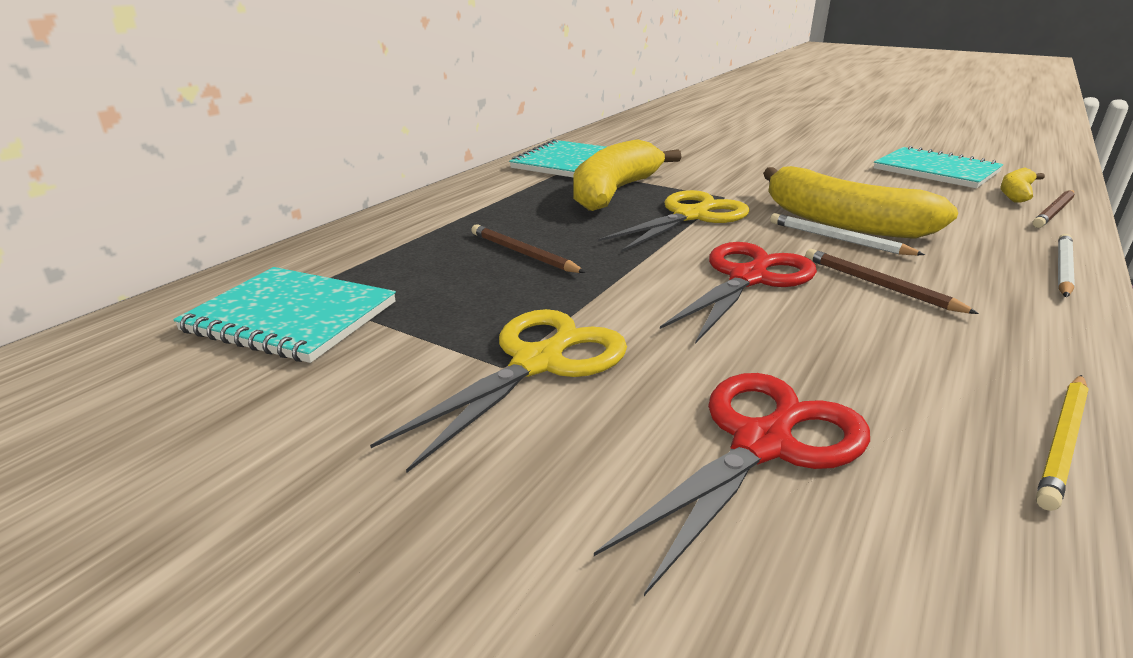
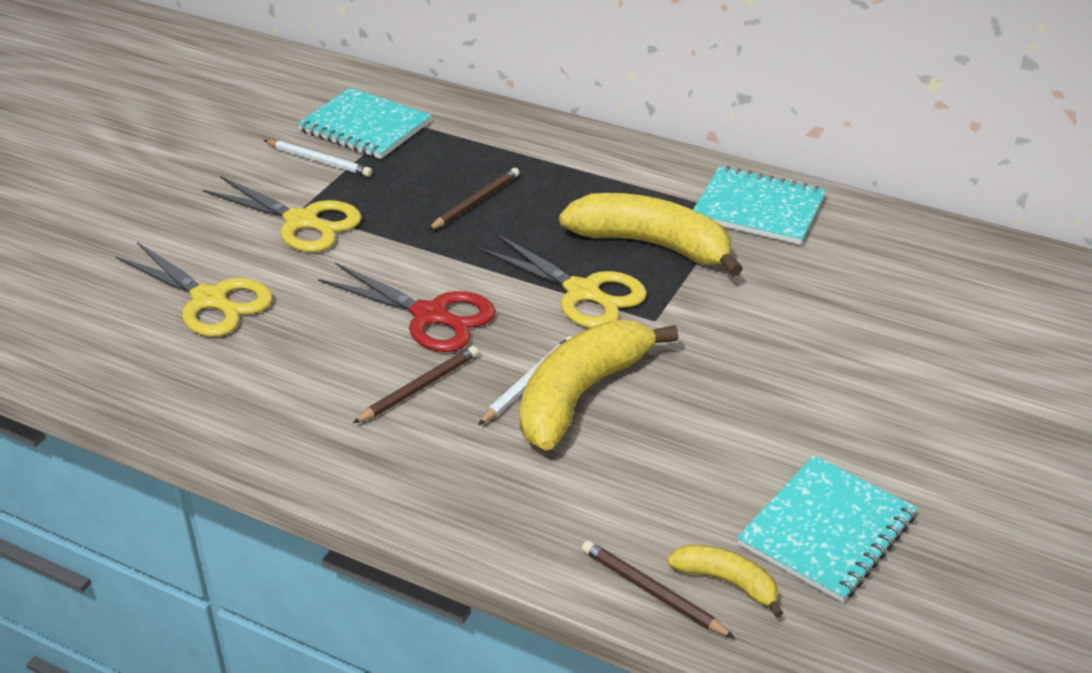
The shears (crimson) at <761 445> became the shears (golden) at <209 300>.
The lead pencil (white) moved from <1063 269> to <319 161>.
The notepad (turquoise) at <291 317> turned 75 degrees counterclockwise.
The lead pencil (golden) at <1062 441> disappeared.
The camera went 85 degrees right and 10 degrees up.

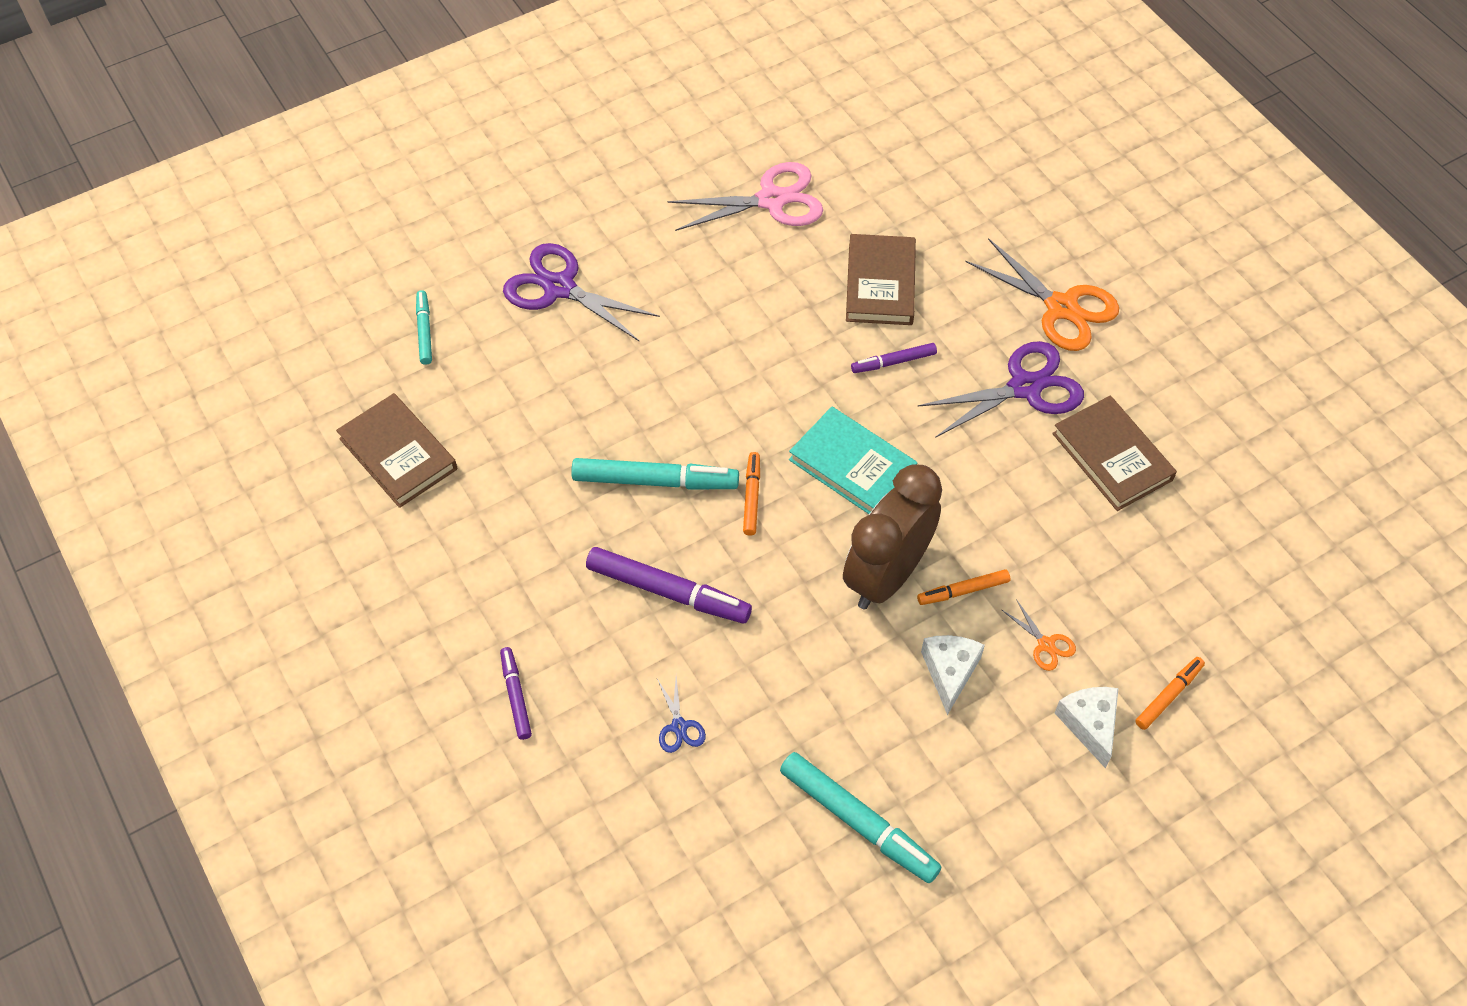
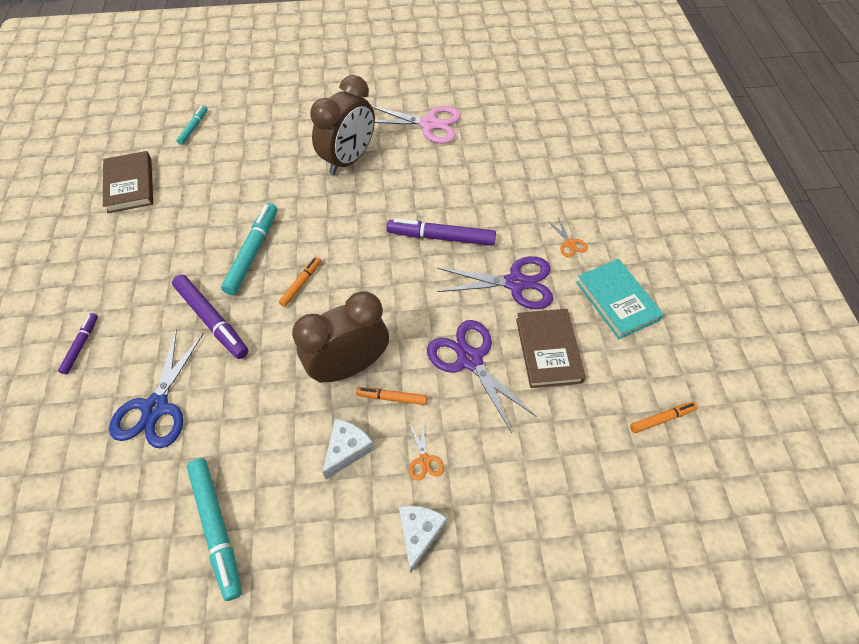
The shears (blue) at <679 727> changed to 2.17 times the size.
The marker pen (turquoise) at <655 481> turned 105 degrees counterclockwise.
The clock (russet) at <348 160> appeared.
The marker pen (violet) at <893 362> changed to 1.80 times the size.
The shears (violet) moved from <559 287> to <470 359>.
The shears (orange) at <1061 308> changed to 0.46 times the size.
The hardcover (turquoise) moved from <852 465> to <617 301>.
The marker pen (orange) moved from <1168 696> to <662 419>.
The hardcover (russet) at <880 284> disappeared.
The camera went 25 degrees right and 0 degrees up.

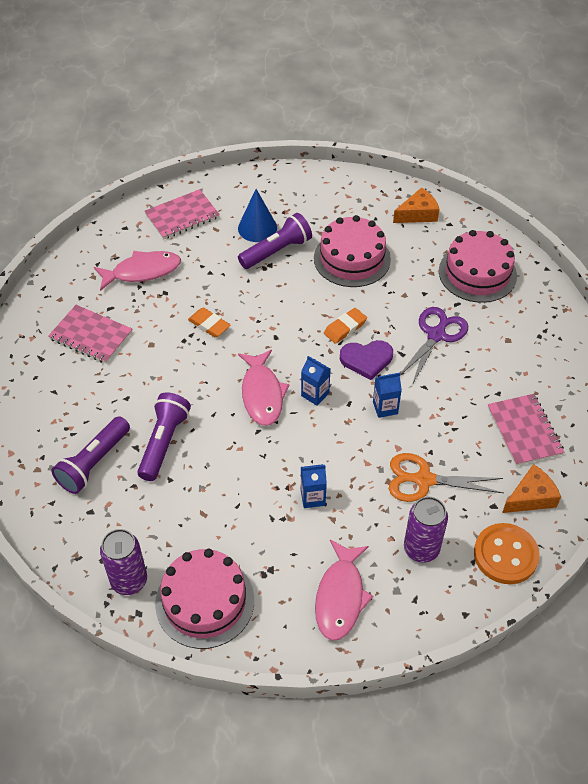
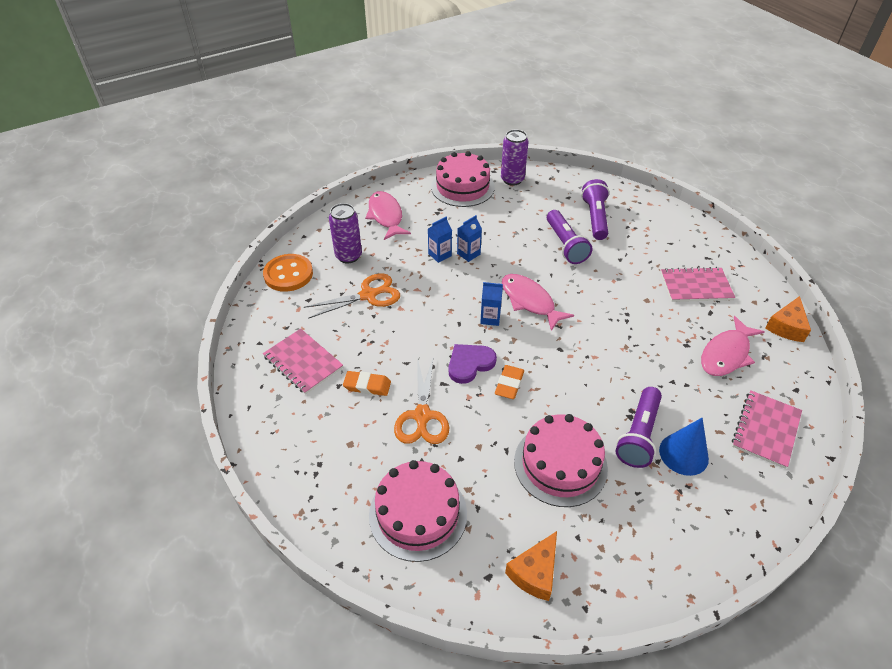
The eraser (orange) moved from <209 325> to <367 386>.
The shears (violet) at <436 335> became the shears (orange) at <422 416>.
The milk carton (blue) moved from <385 408> to <468 254>.
The cheese wedge (orange) moved from <530 497> to <786 326>.
The camera went 150 degrees right and 5 degrees down.

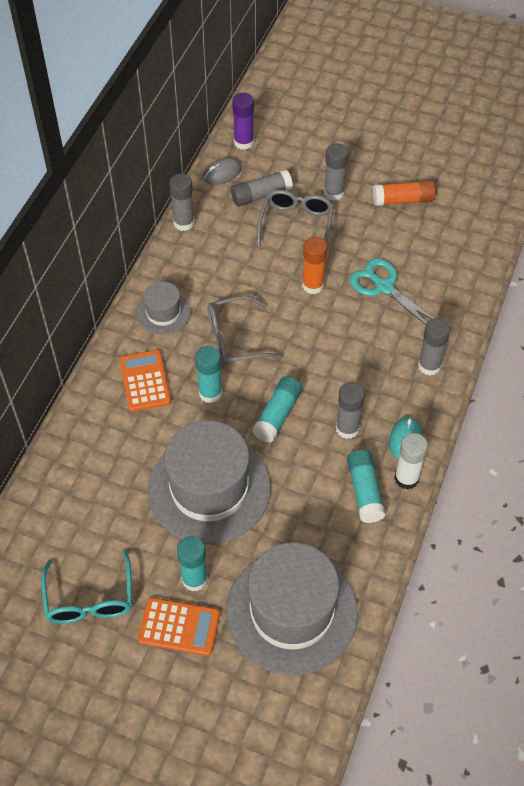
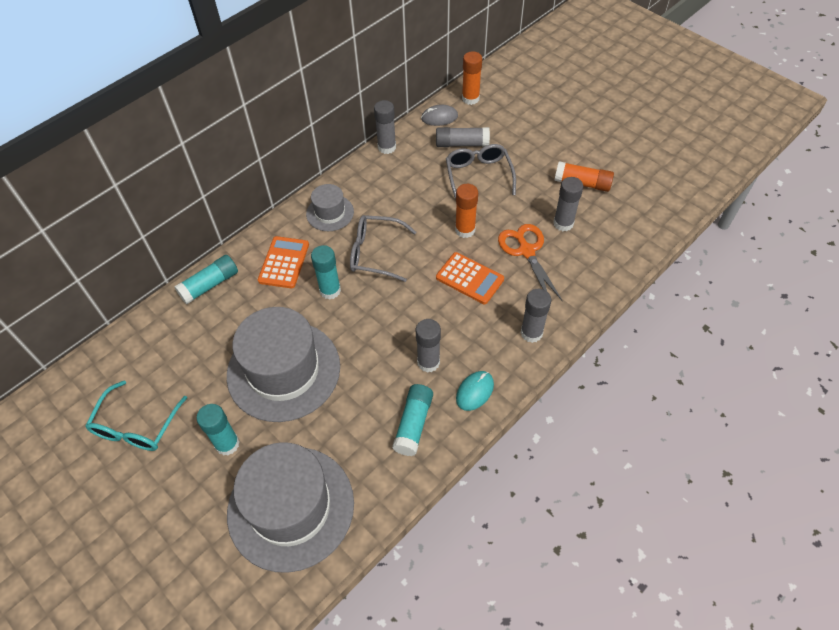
The glue (turquoise) moved from <277 415> to <210 285>.
The pocket calculator (orange) moved from <179 627> to <469 278>.
The spectacles (grey) at <296 224> turned 45 degrees counterclockwise.
The glue (violet) at <243 142> became the glue (orange) at <470 98>.
The shears (turquoise) at <384 287> became the shears (orange) at <526 251>.
The glue (grey) moved from <333 193> to <563 223>.
The glue (white) at <406 478> disappeared.
The camera went 25 degrees right and 0 degrees up.

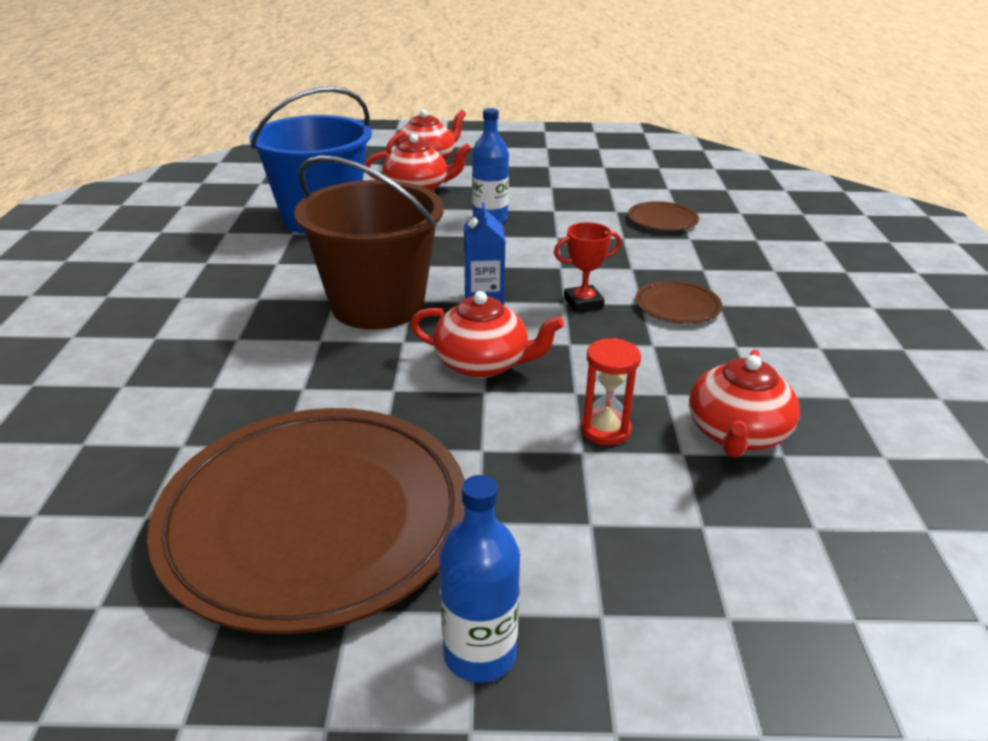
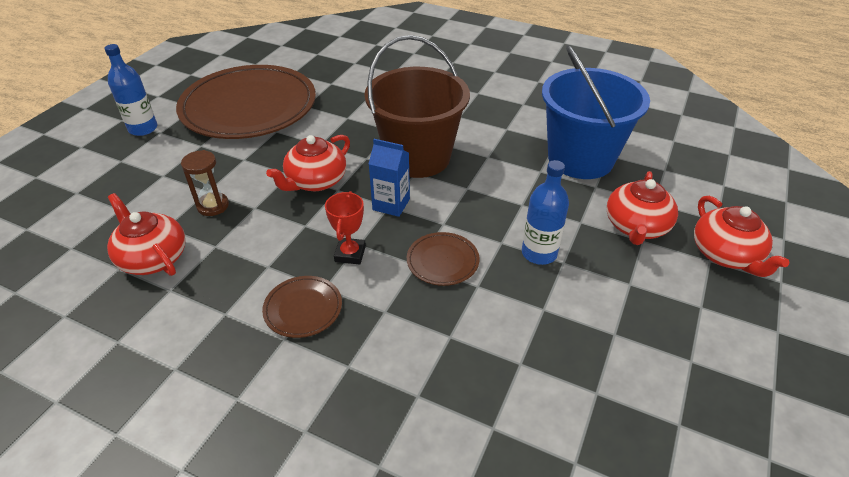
The hourglass (crimson) at <605 430> became the hourglass (russet) at <213 206>.
The dinner plate (russet) moved from <662 220> to <442 261>.
The camera went 115 degrees right and 10 degrees up.

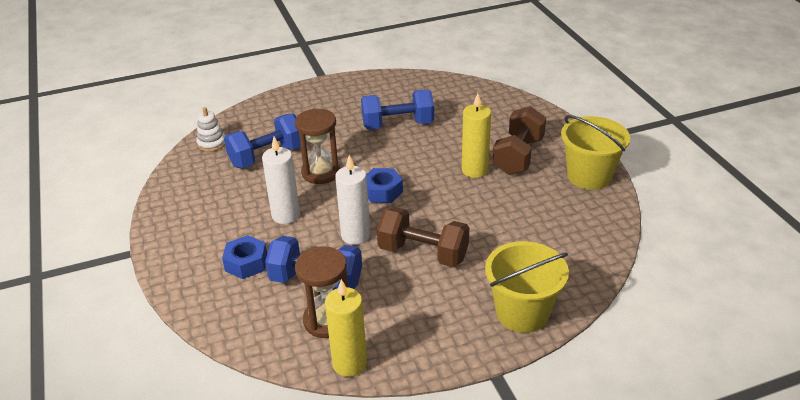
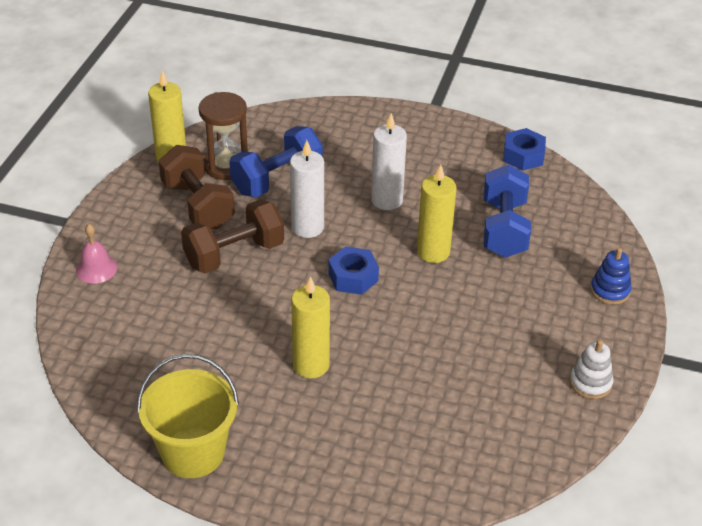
The pail (golden) at <522 313> was replaced by the bell (rose-pink) at <96 269>.
The free weight (russet) moved from <518 156> to <198 205>.
The hourglass (russet) at <321 172> was replaced by the pillar candle (golden) at <433 252>.
The hex nut (blue) moved from <246 263> to <523 156>.
The stacking rings (white) moved from <212 143> to <590 383>.
The stacking rings (blue) at <610 290> appeared.
The free weight (blue) at <398 125> disappeared.
The camera went 125 degrees right and 5 degrees up.

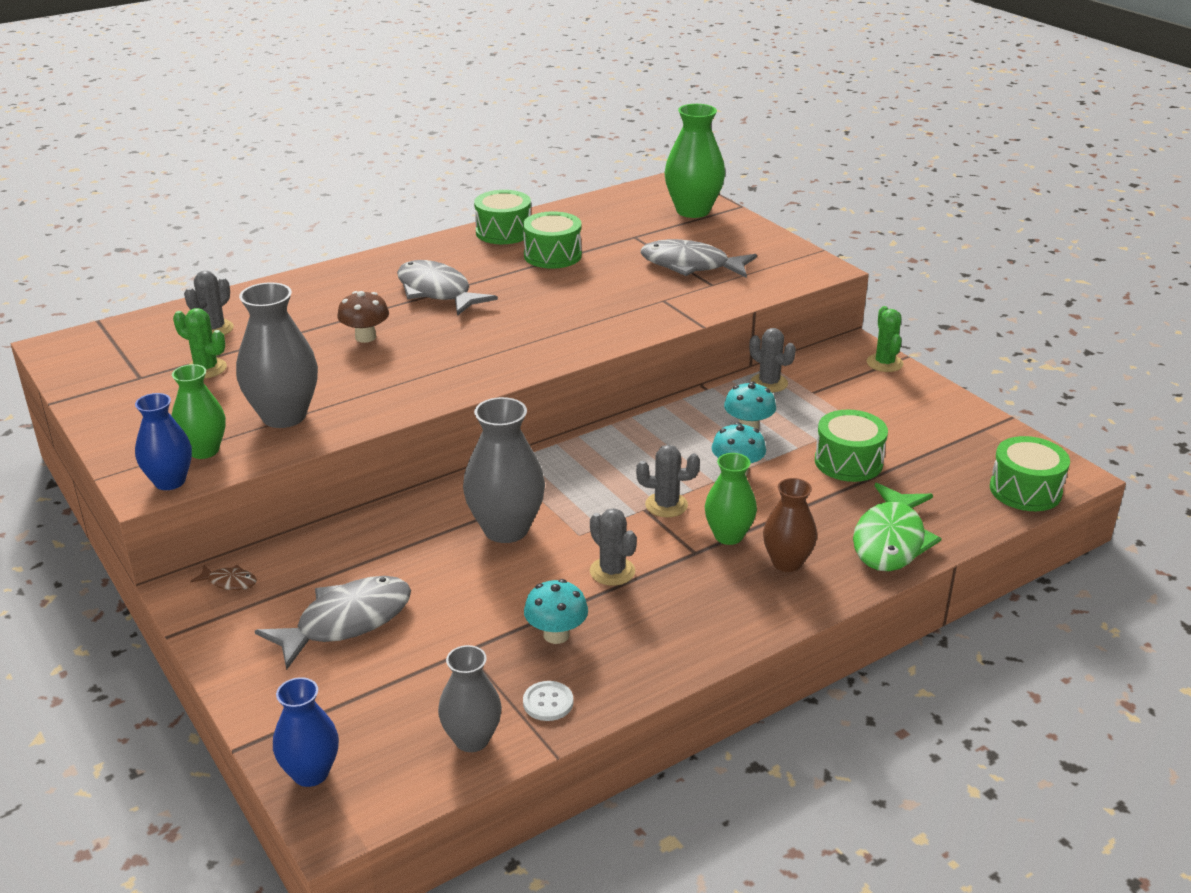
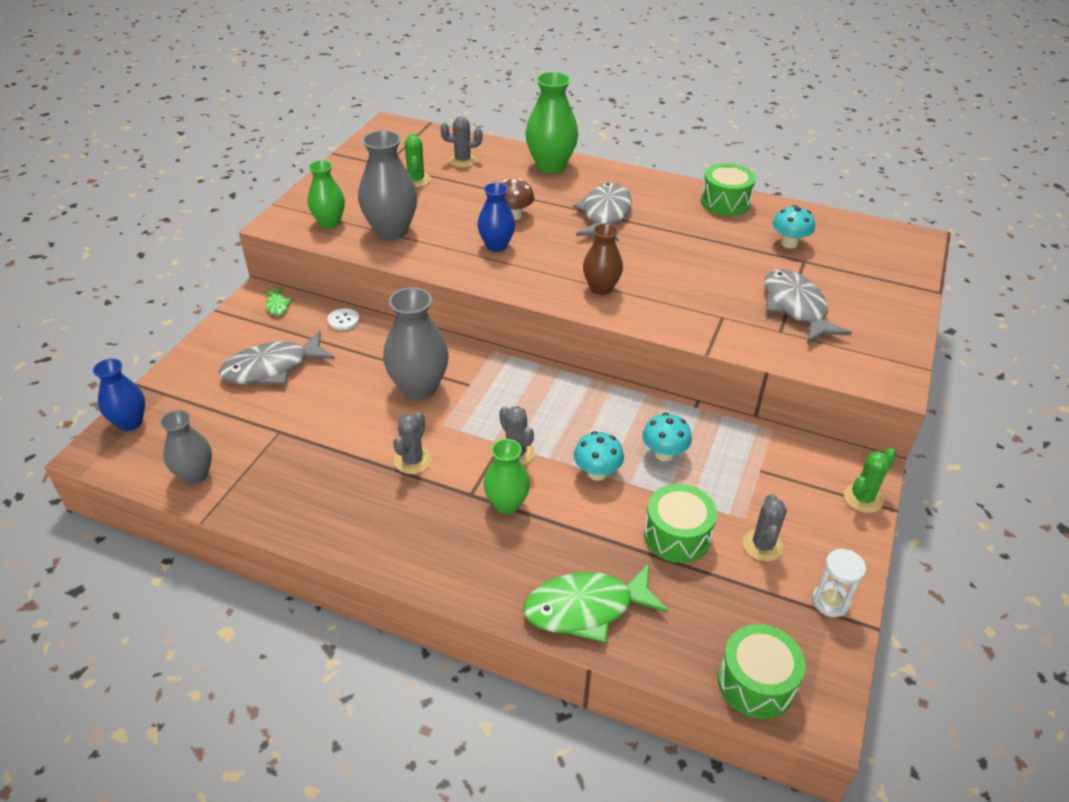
The toy fish (grey) at <346 622> turned 135 degrees clockwise.
The toy fish (russet) at <229 582> became the toy fish (leaf-green) at <277 305>.
The sewing button (white) moved from <548 702> to <343 320>.
The flower vase (blue) moved from <170 481> to <496 246>.
The flower vase (leaf-green) moved from <693 211> to <550 166>.
The flower vase (russet) moved from <787 562> to <601 288>.
The prickly plant (grey) moved from <769 383> to <763 545>.
The fungus (turquoise) moved from <556 635> to <789 243>.
The hourglass (white) at <830 601> appeared.
The snare drum (leaf-green) at <552 255> disappeared.
The camera went 55 degrees right and 10 degrees up.

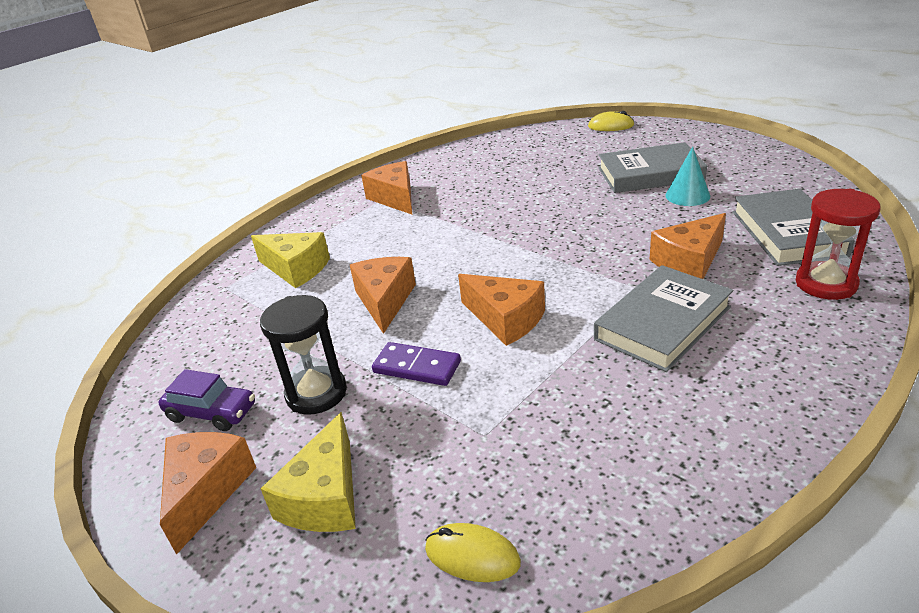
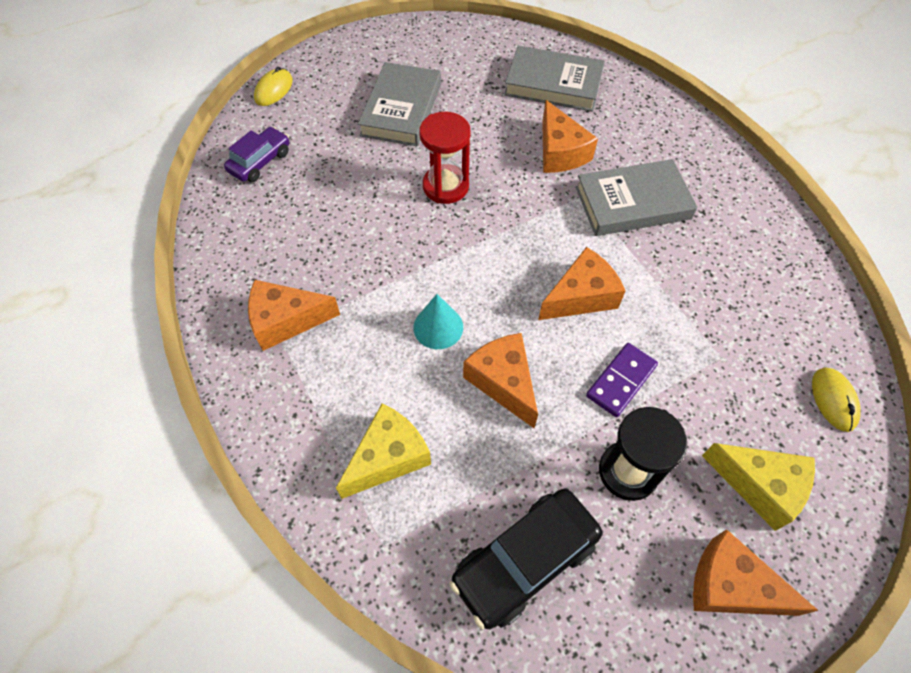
The car (violet) moved from <212 412> to <260 162>.
The solid cone (turquoise) moved from <687 195> to <438 327>.
The hourglass (crimson) moved from <826 284> to <445 186>.
The car (ebony) at <525 561> appeared.
The cheese wedge (orange) at <384 301> turned 45 degrees clockwise.
The hardcover (grey) at <663 323> turned 75 degrees counterclockwise.
The PC mouse (golden) at <472 555> turned 45 degrees counterclockwise.
The camera went 75 degrees left and 25 degrees up.

